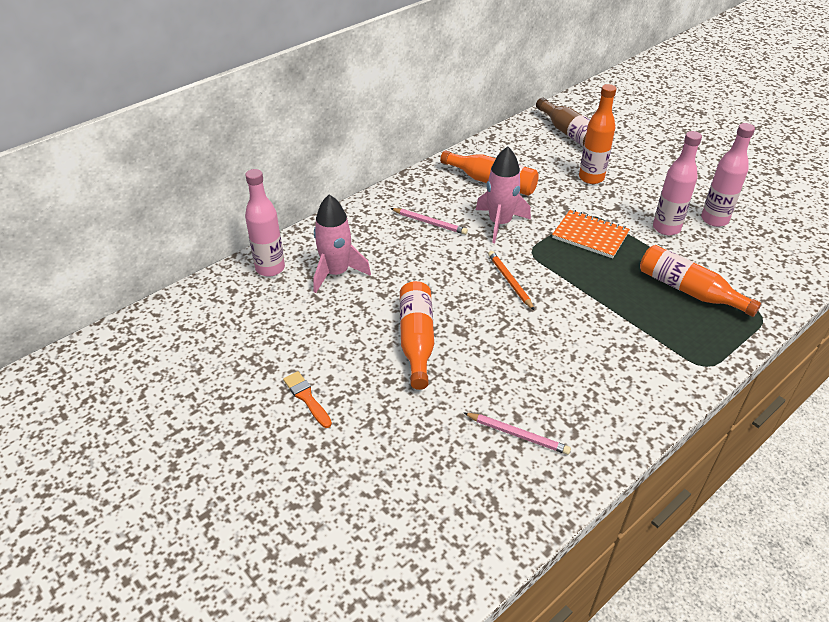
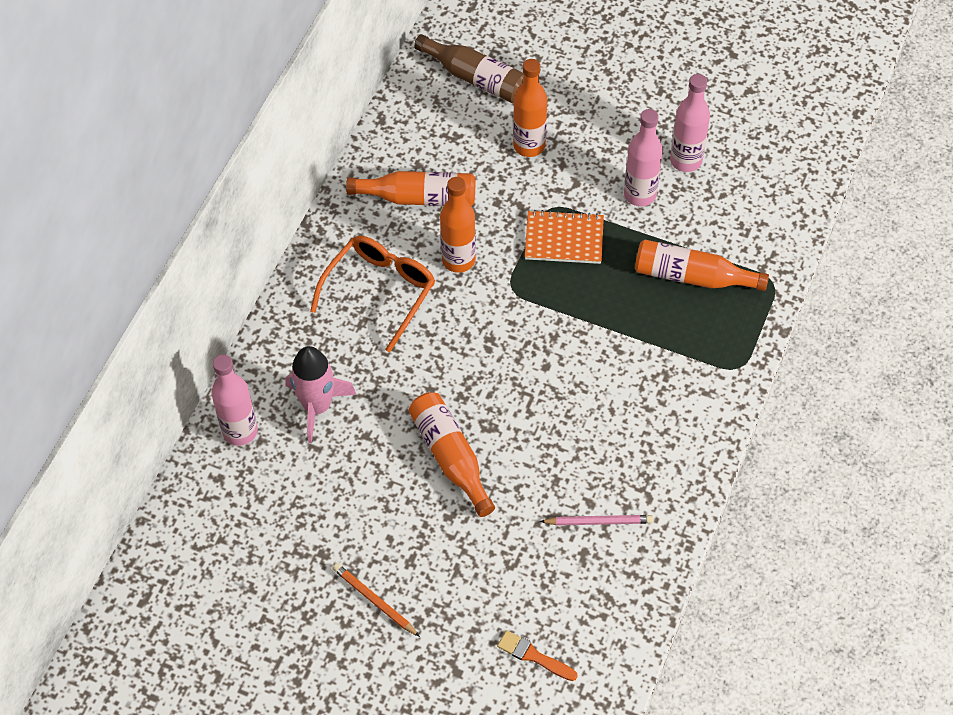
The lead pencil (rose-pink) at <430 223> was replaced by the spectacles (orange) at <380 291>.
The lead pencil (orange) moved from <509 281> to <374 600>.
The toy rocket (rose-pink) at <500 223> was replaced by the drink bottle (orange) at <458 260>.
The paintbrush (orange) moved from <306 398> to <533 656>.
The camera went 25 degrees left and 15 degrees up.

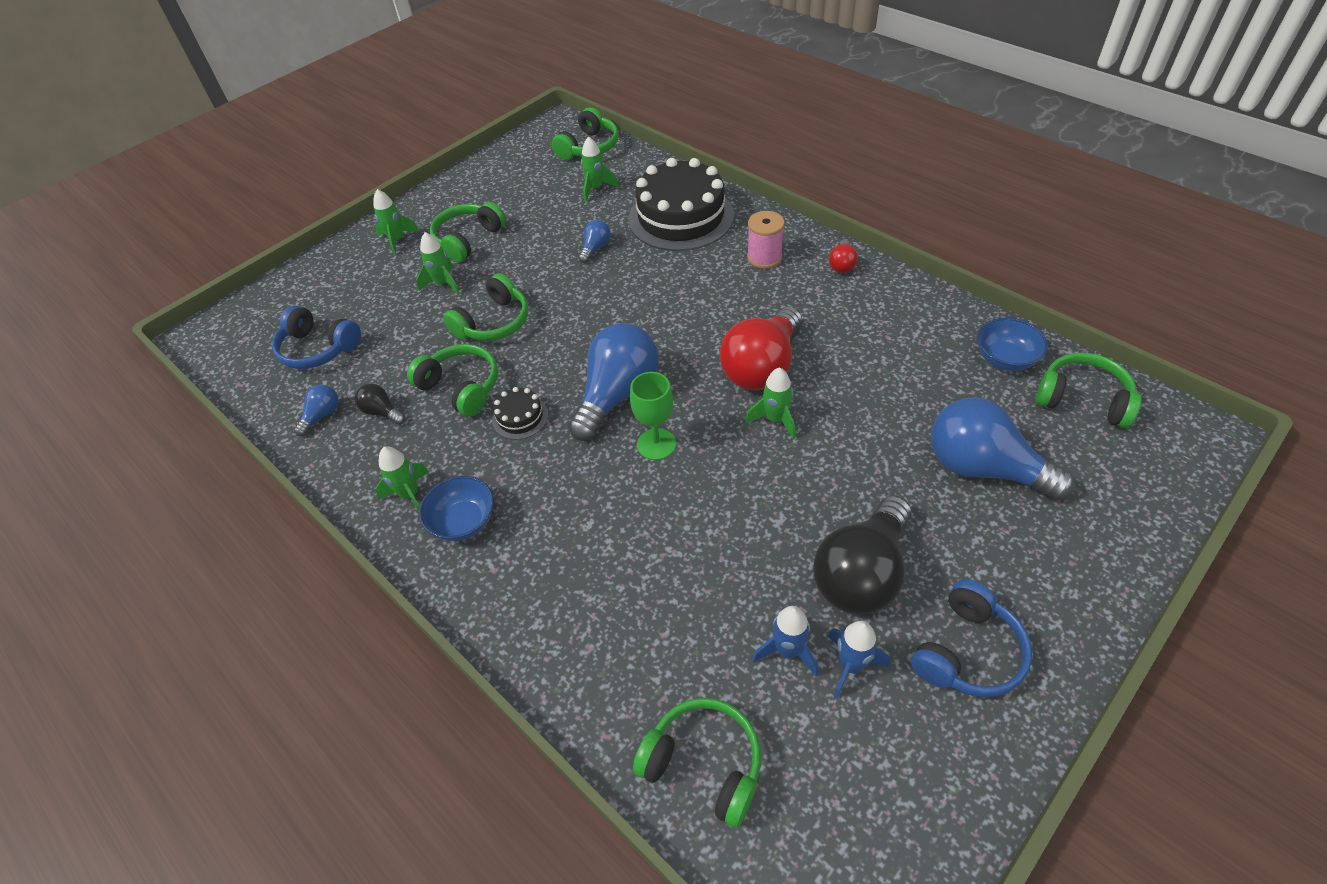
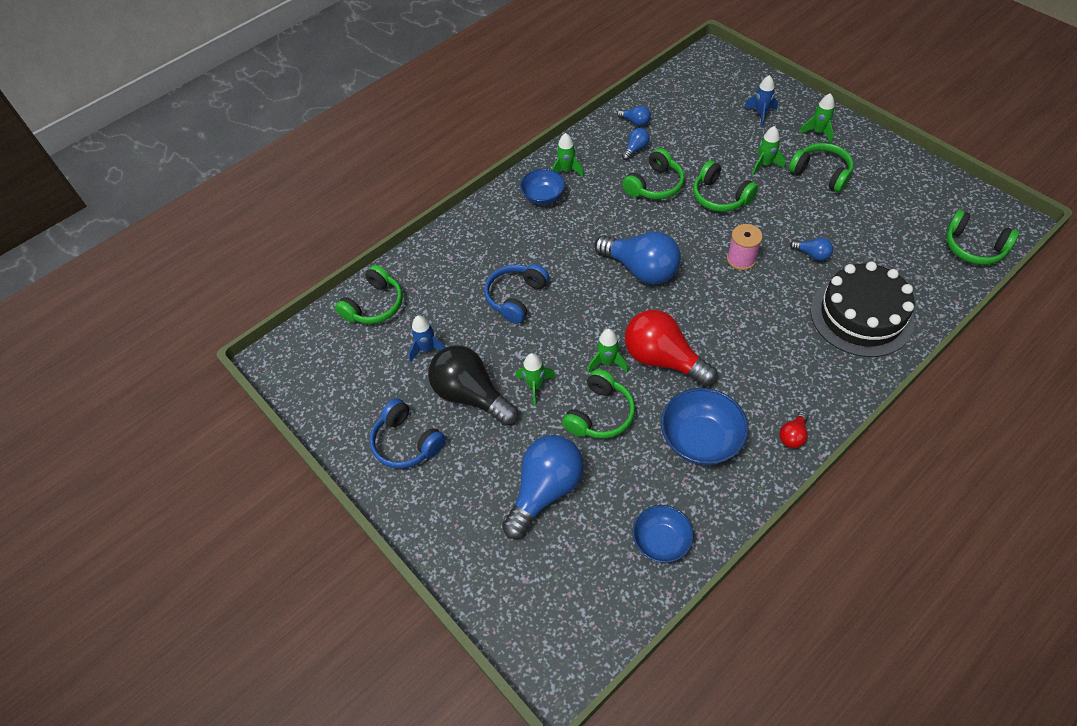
The over-ear headphones (blue) moved from <318 349> to <516 297>.
The toy rocket (leaf-green) moved from <596 189> to <535 386>.
The over-ear headphones (leaf-green) moved from <1082 399> to <600 414>.
The light bulb (ebony) at <382 412> became the light bulb (blue) at <635 149>.
The deep dish (blue) at <700 440> appeared.
The reel of thread (rose-pink) moved from <764 257> to <741 259>.
The toy rocket (blue) moved from <851 666> to <760 114>.
The light bulb (crimson) at <842 264> turned 75 degrees counterclockwise.
The cake (ebony) at <520 417> disappeared.
The chalice (leaf-green) at <656 444> disappeared.
The camera went 95 degrees right and 5 degrees up.

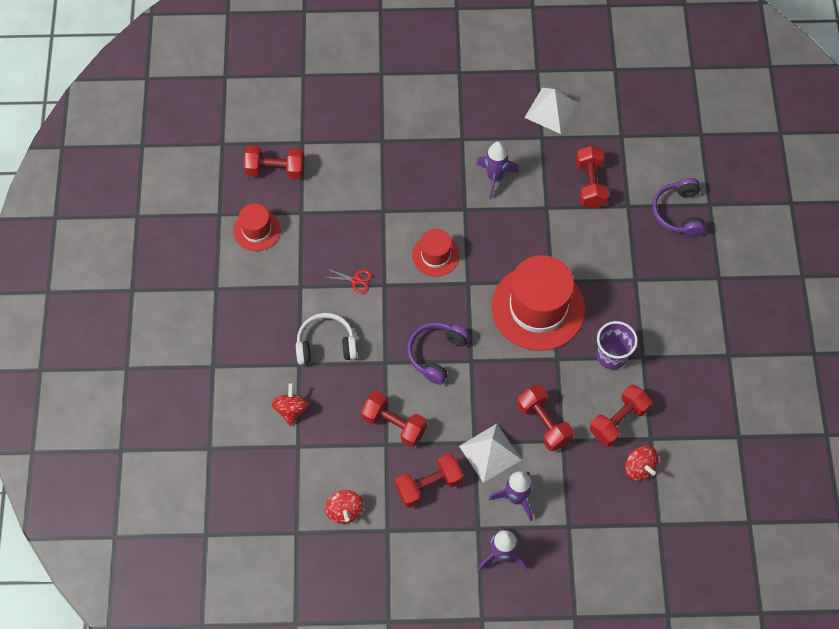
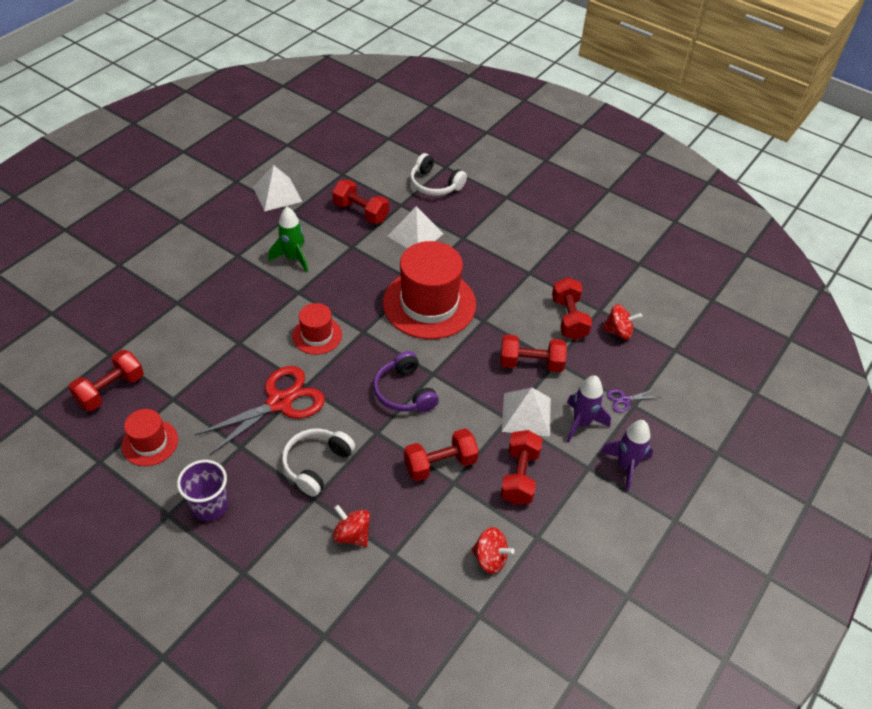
The cup (violet) moved from <611 356> to <210 506>.
The shears (crimson) at <355 280> changed to 2.34 times the size.
The toy rocket (violet) at <495 178> became the toy rocket (leaf-green) at <293 258>.
The pyramid (white) at <415 234> appeared.
The over-ear headphones (violet) at <678 212> became the over-ear headphones (white) at <435 184>.
The shears (violet) at <624 400> appeared.
The camera went 55 degrees left and 15 degrees down.

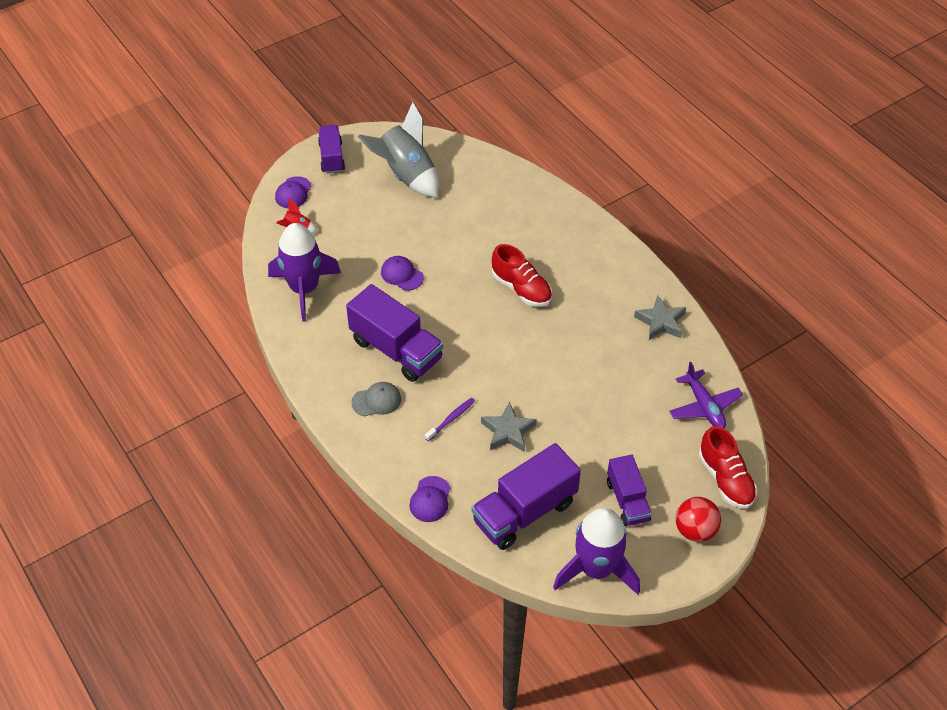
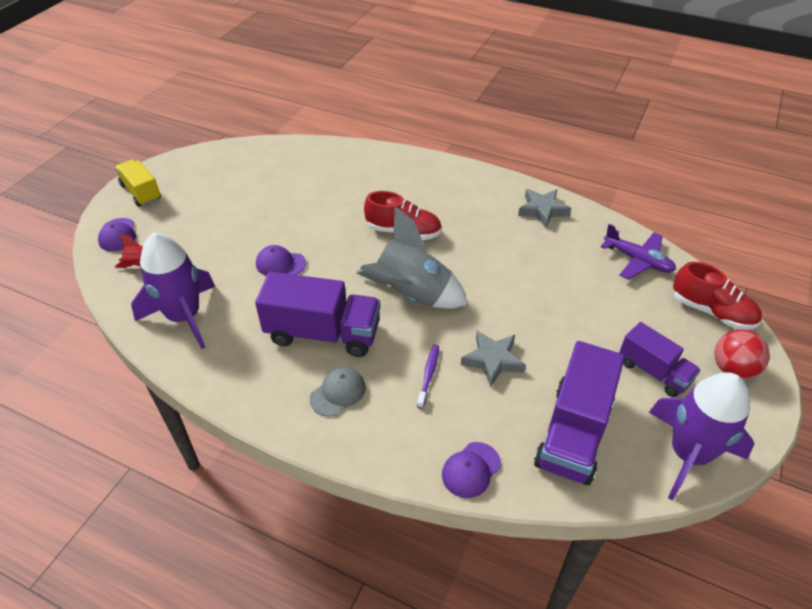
The truck (violet) at <332 157> became the truck (golden) at <141 192>.
The toy rocket (grey) moved from <406 175> to <411 295>.
The peaked cap (violet) at <430 499> turned 60 degrees clockwise.
The camera went 30 degrees left and 5 degrees down.

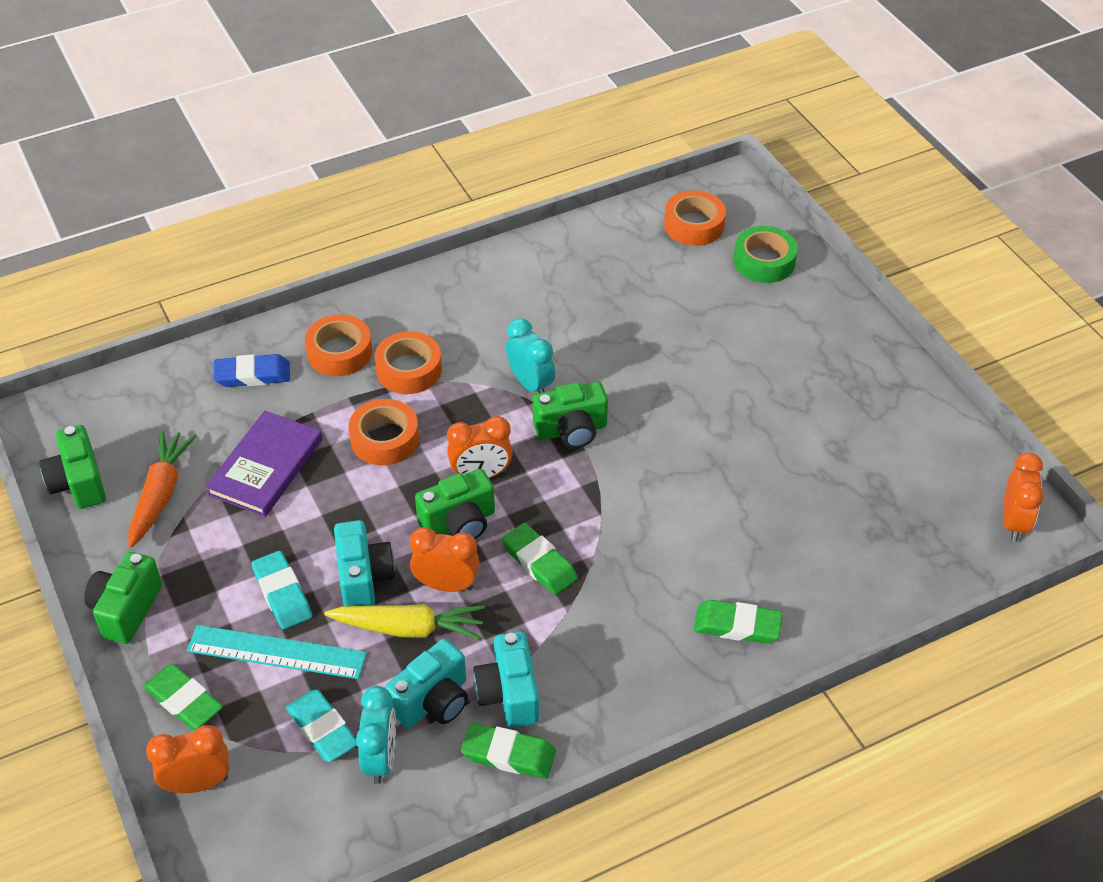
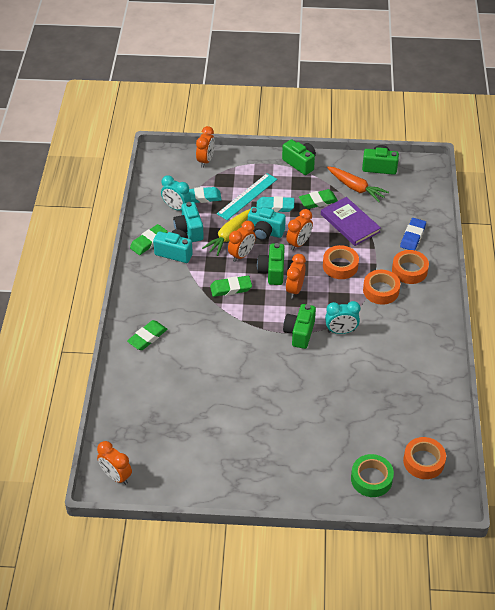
The clock (orange) at <299 243> appeared.
The eraser (leaf-green) moved from <184 700> to <318 201>.
The camera went 120 degrees right and 0 degrees up.

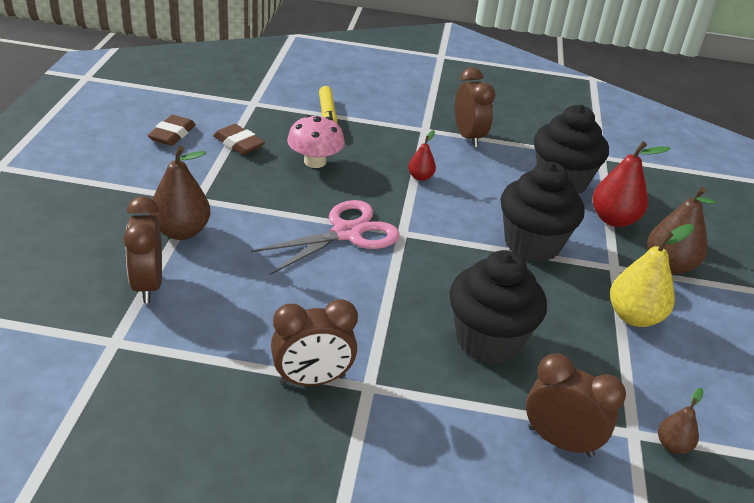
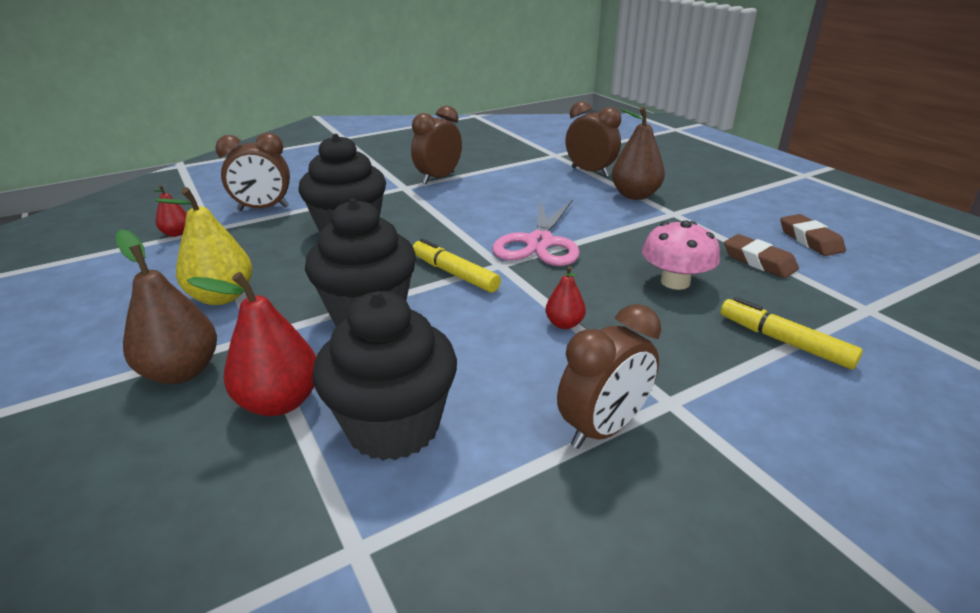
The pear fruit (russet) at <673 445> became the pear fruit (crimson) at <176 233>.
The marker pen (golden) at <454 274> appeared.
The clock (russet) at <468 137> turned 75 degrees counterclockwise.
The eraser (russet) at <238 143> turned 45 degrees clockwise.
The camera went 145 degrees right and 5 degrees down.

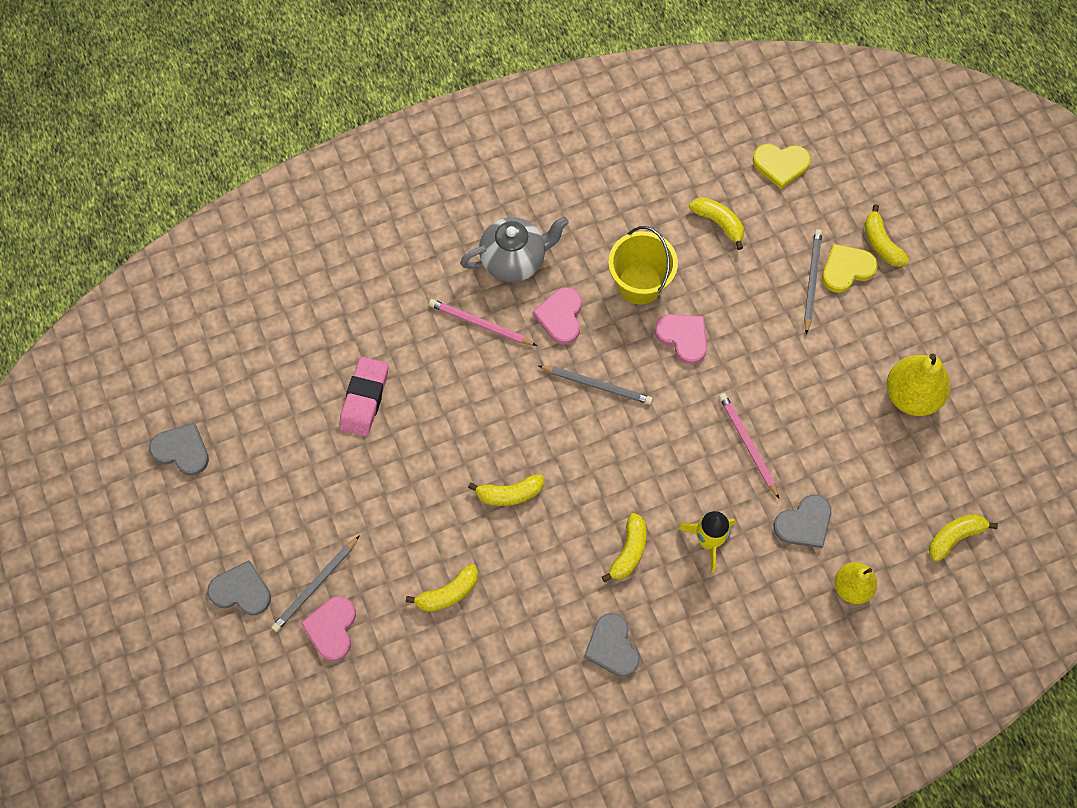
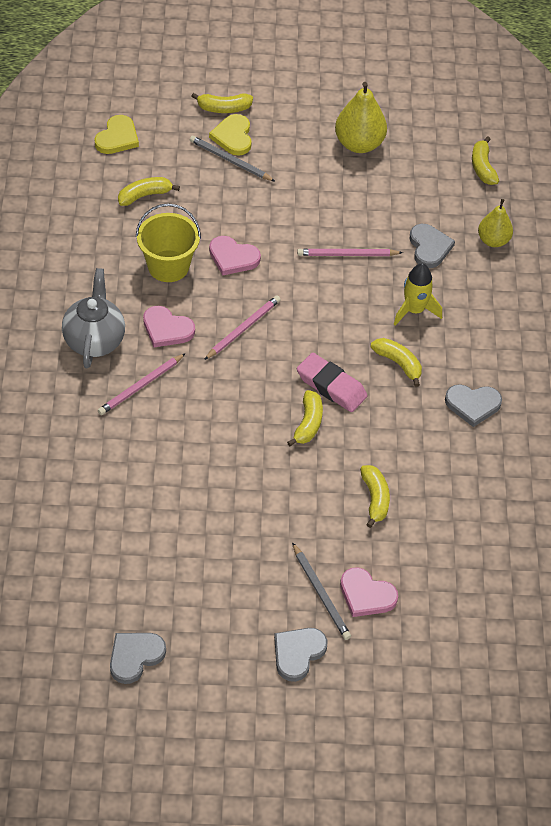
The lead pencil (grey) at <597 385> became the lead pencil (rose-pink) at <243 328>.
The love heart (rose-pink) at <683 337> turned 135 degrees counterclockwise.
The eraser (rose-pink) moved from <364 399> to <331 386>.
The camera went 70 degrees left and 15 degrees down.

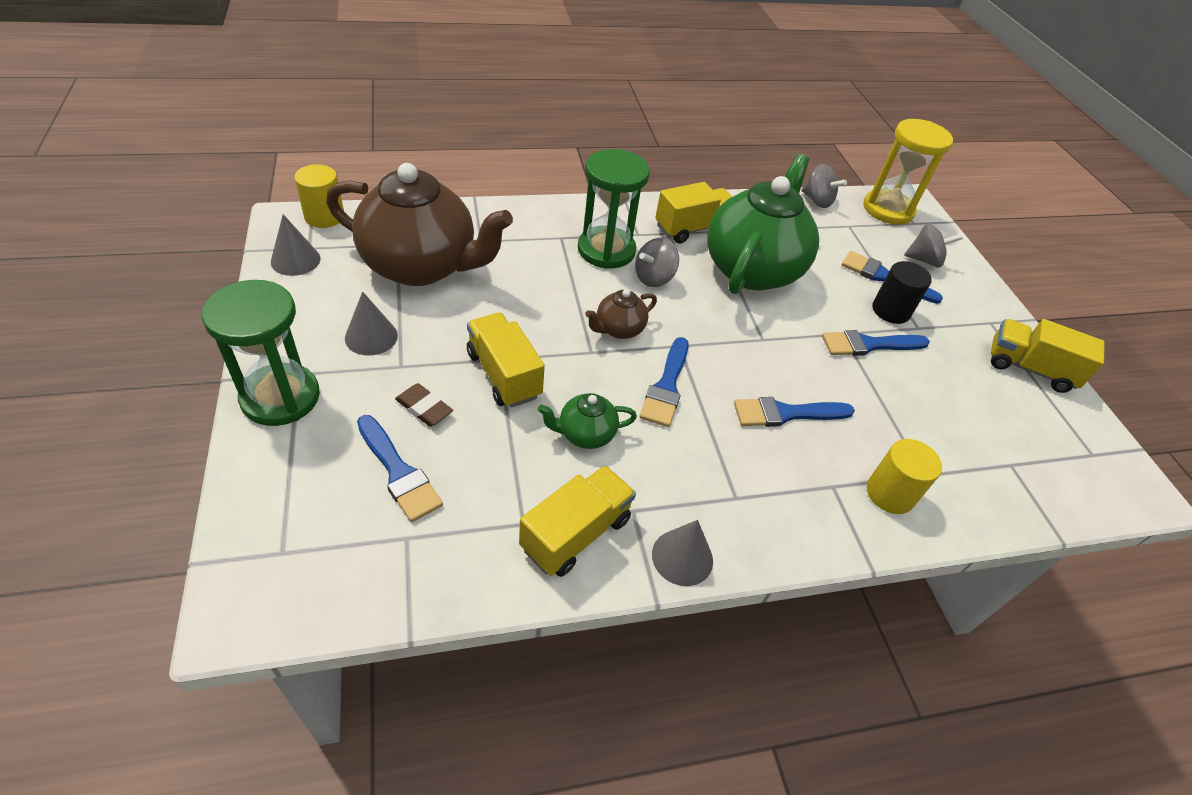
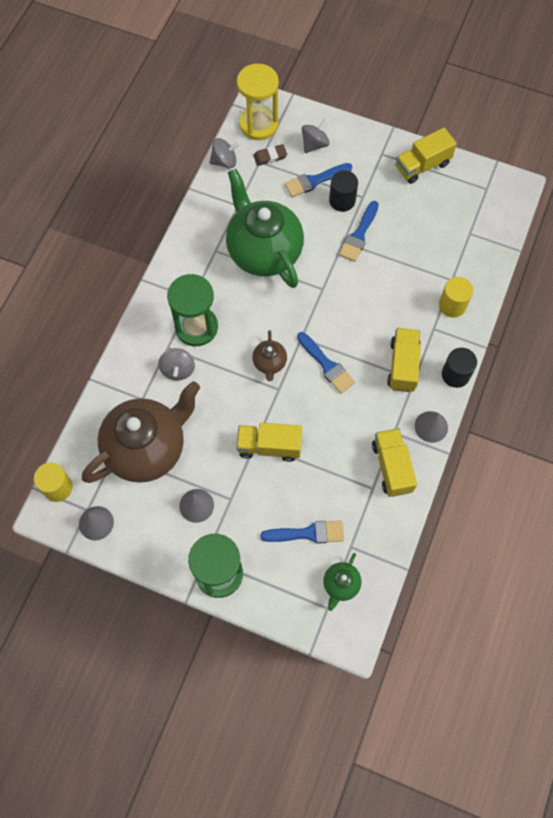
The toy top (grey) moved from <654 278> to <178 370>.
The eraser (russet) moved from <424 408> to <270 156>.
The china teapot (leaf-green) moved from <585 434> to <340 584>.
The truck (golden) moved from <693 228> to <403 366>.
The cylinder shape (ebony) at <455 374> appeared.
The paintbrush (blue) at <786 413> disappeared.
The camera went 50 degrees left and 20 degrees up.

